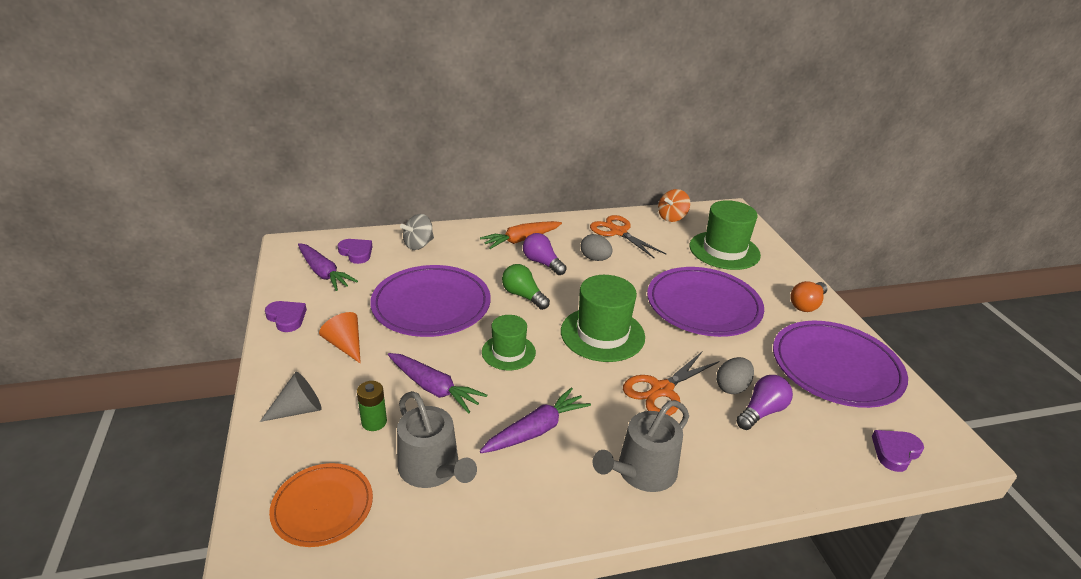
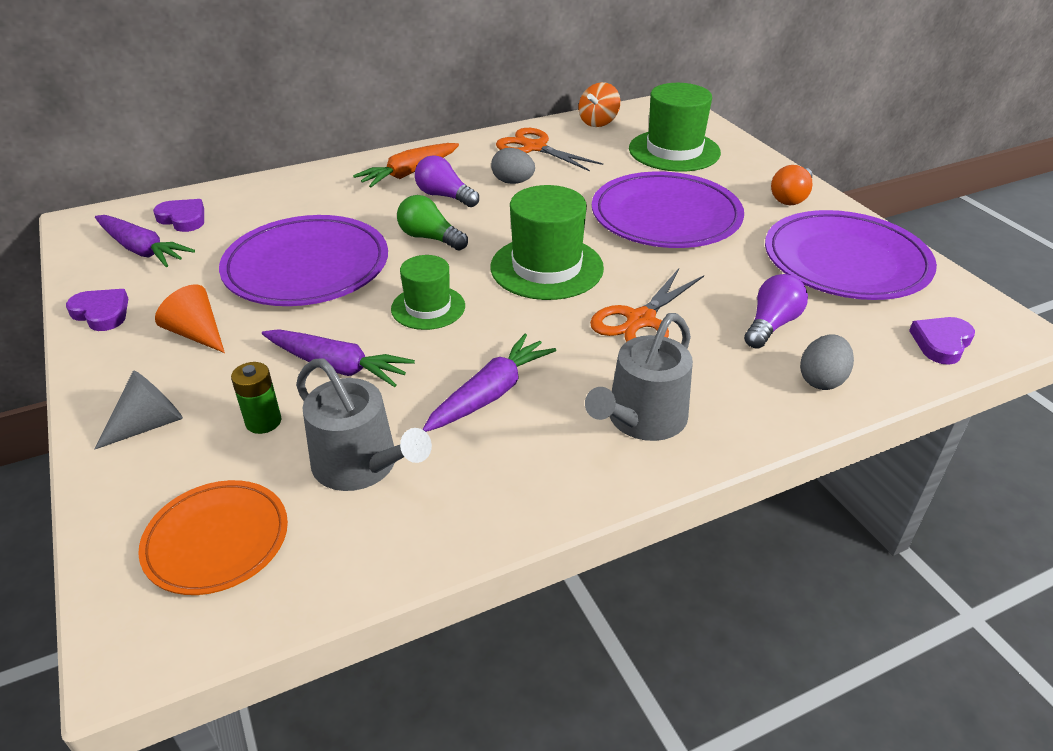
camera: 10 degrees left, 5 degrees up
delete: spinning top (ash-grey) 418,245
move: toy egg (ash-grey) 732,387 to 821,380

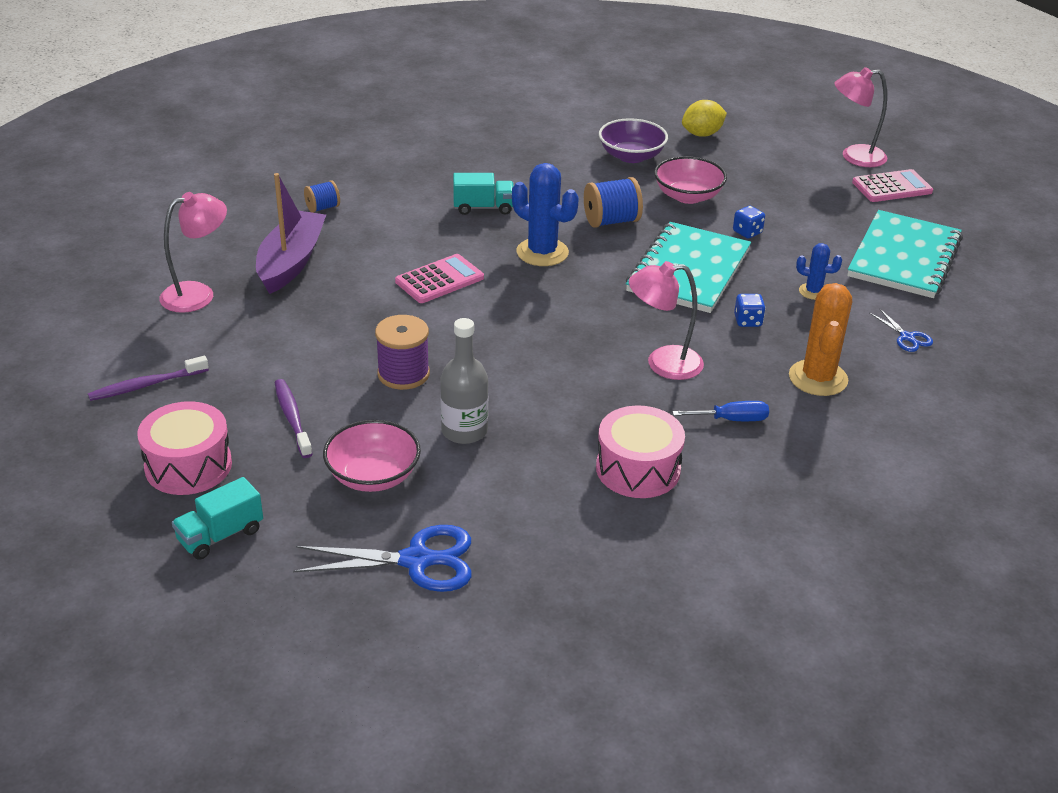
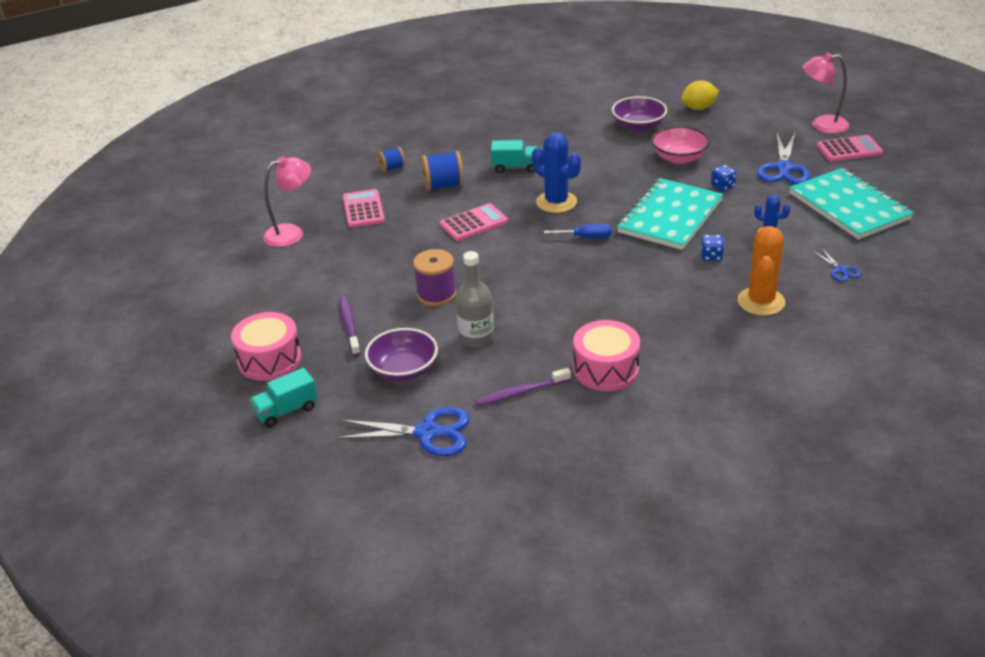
camera: 10 degrees right, 0 degrees up
delete: reading lamp (rosy) 663,363
insert: scissors (royal blue) 783,168
move: tooth brush (royal purple) 146,385 to 521,392; reel of thread (royal blue) 611,221 to 444,185; hand screwdriver (royal blue) 731,420 to 586,237
replace: toy boat (royal purple) 291,262 to calculator (rosy) 363,209
recolor: deep dish (rosy) 373,476 to deep dish (royal purple) 403,370
rotate: exercise book (aqua) 904,257 = 849,206 60 degrees counterclockwise

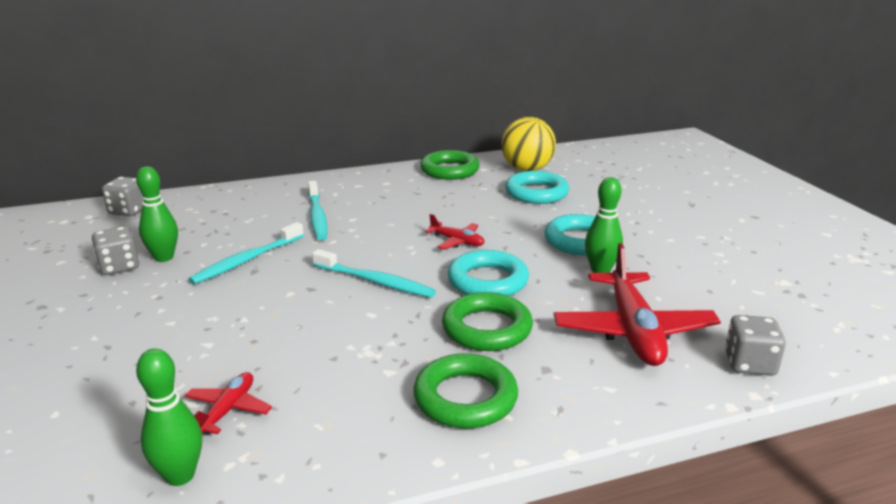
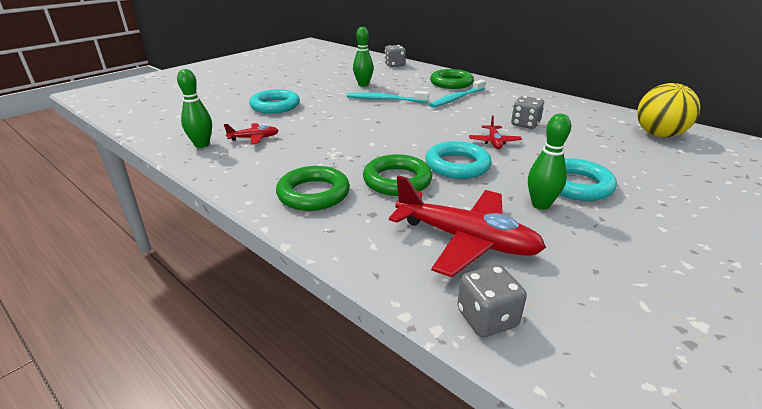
camera: 60 degrees right, 5 degrees up
delete: tooth brush (aqua) 375,281
move: game die (ash-grey) 119,267 to 525,124; hoop (green) 449,170 to 451,83; hoop (aqua) 536,193 to 275,106
rotate: aeroplane (crimson) 633,331 = 466,240 120 degrees counterclockwise

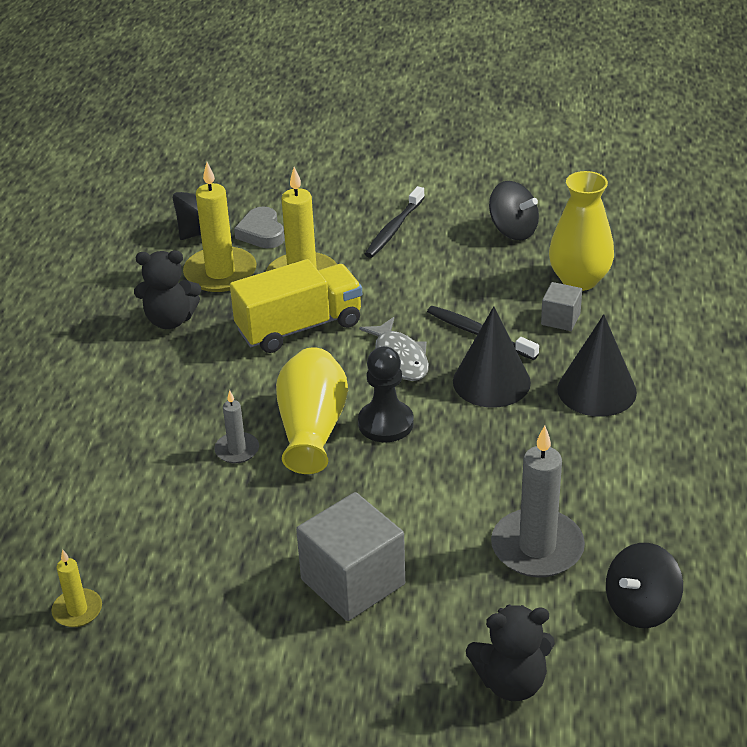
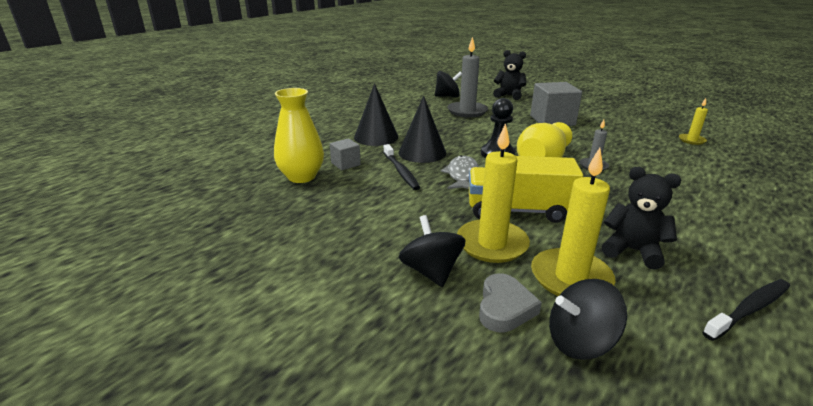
camera: 150 degrees left, 10 degrees down
move: tooth brush (jet-black) 394,229 to 749,309; spinning top (jet-black) 513,231 to 431,271

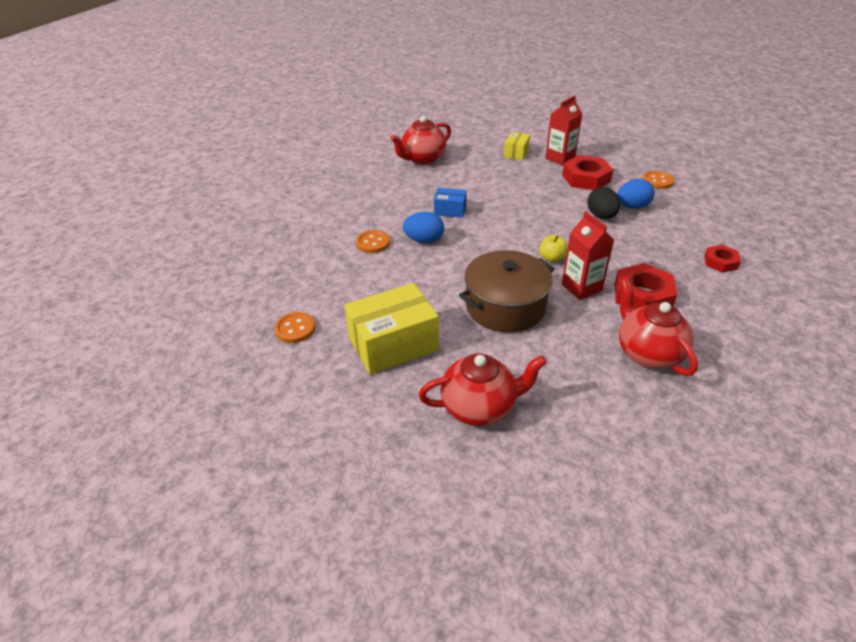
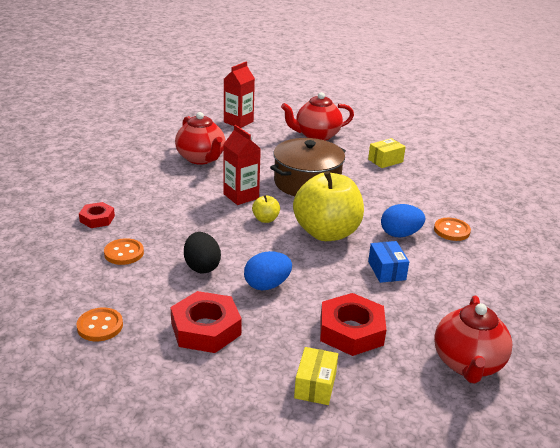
camera: 170 degrees right, 10 degrees down
insert: apple fruit (yellow) 326,233
move: shirt button (bright orange) 295,329 to 124,253; carton (crimson) 560,158 to 238,122; hexagon nut (crimson) 642,295 to 351,331; toy egg (royal blue) 632,207 to 267,285
rotate: teapot (crimson) 423,159 = 467,364 150 degrees clockwise; parcel (royal blue) 450,210 = 386,270 75 degrees clockwise
resize: parcel (yellow) 393,344 = 385,161 x0.52

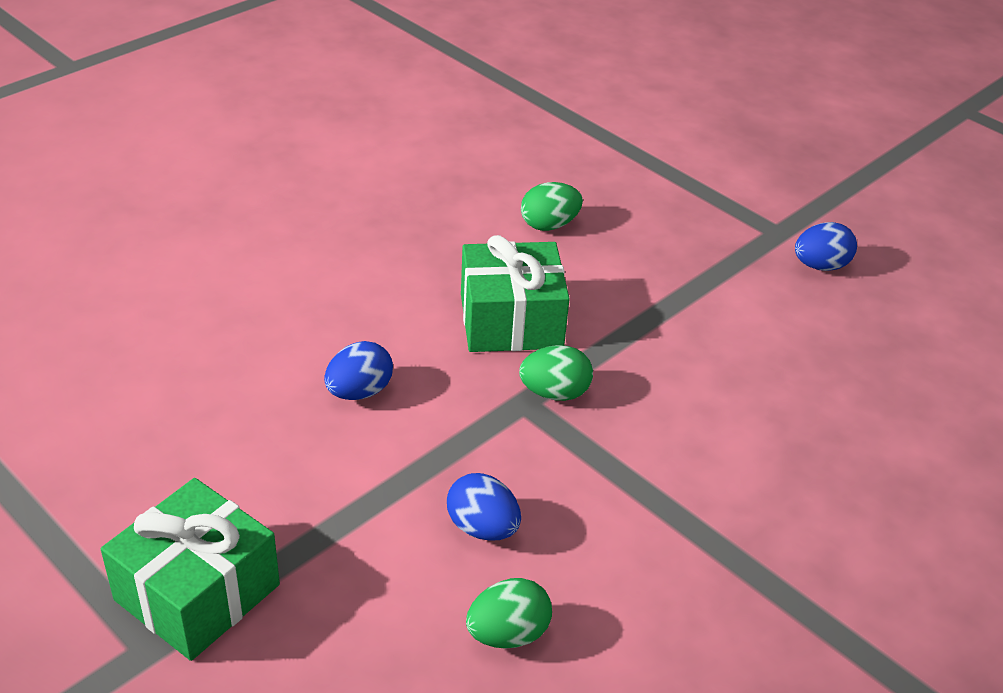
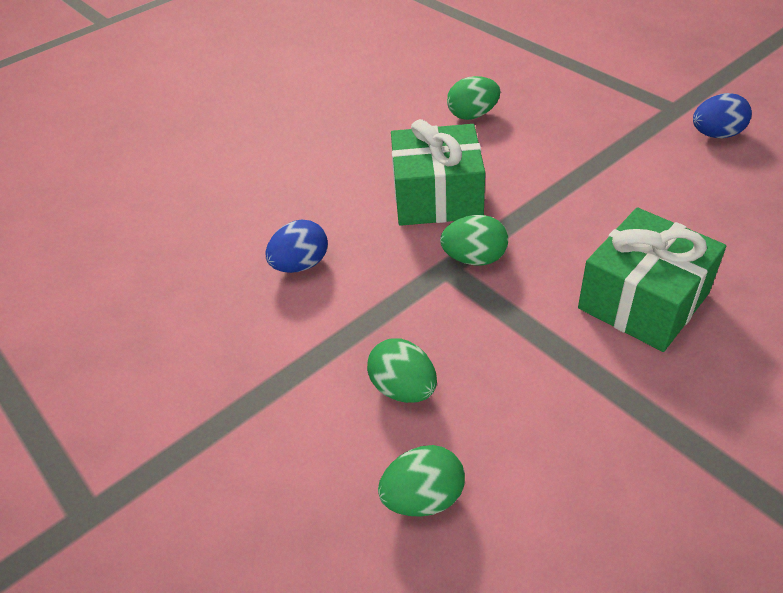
camera: 10 degrees right, 5 degrees up
move: wrapped gift (green) 197,592 to 643,301
recolor: toy egg (royal blue) 482,528 to toy egg (green) 403,389

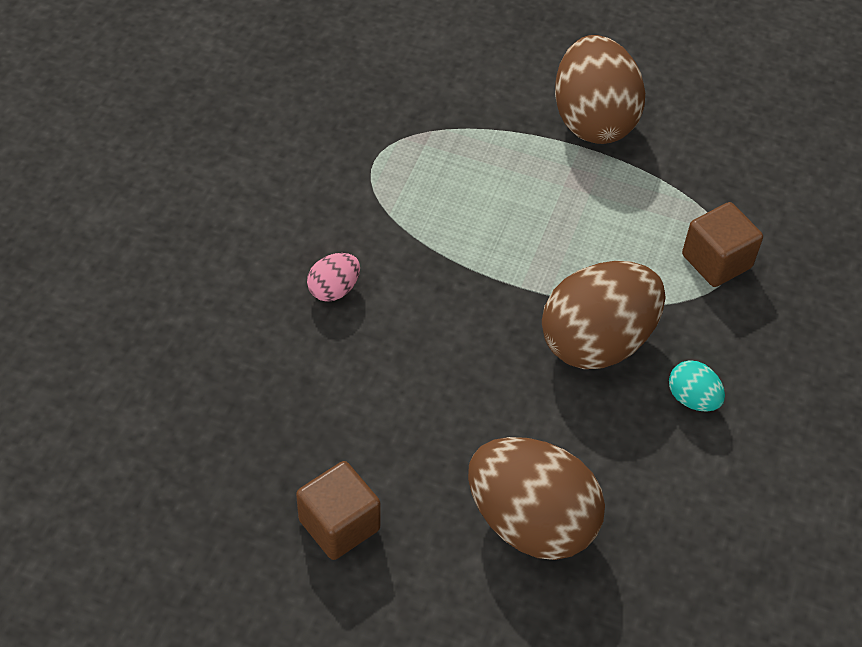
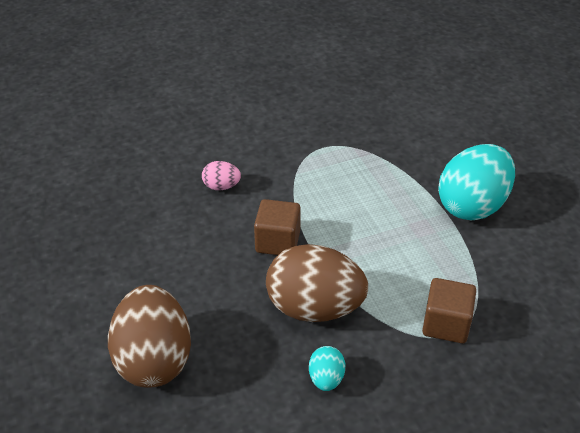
camera: 50 degrees right, 10 degrees down
move: solid cube (dark brown) 339,525 to 277,242
recolor: toy egg (dark brown) 593,120 to toy egg (aqua) 472,206

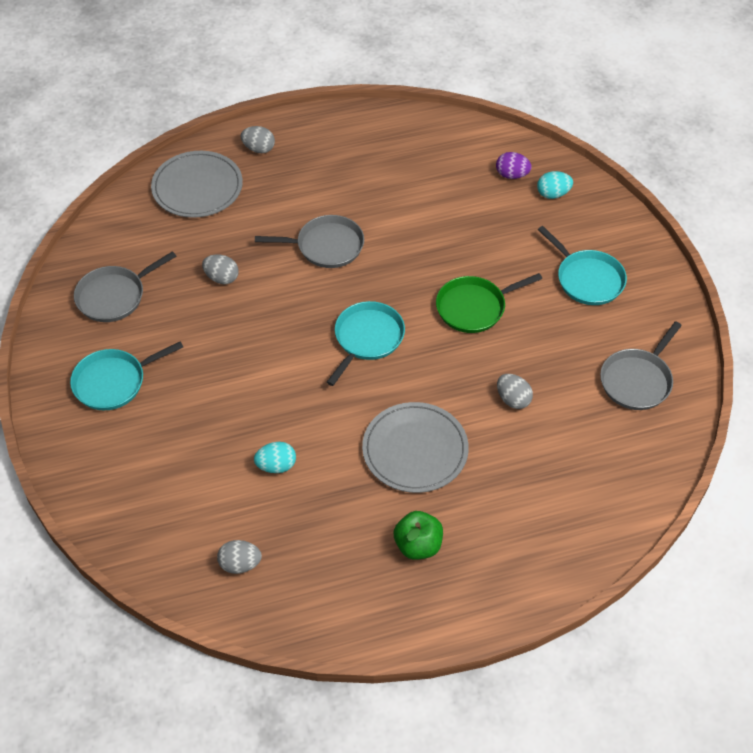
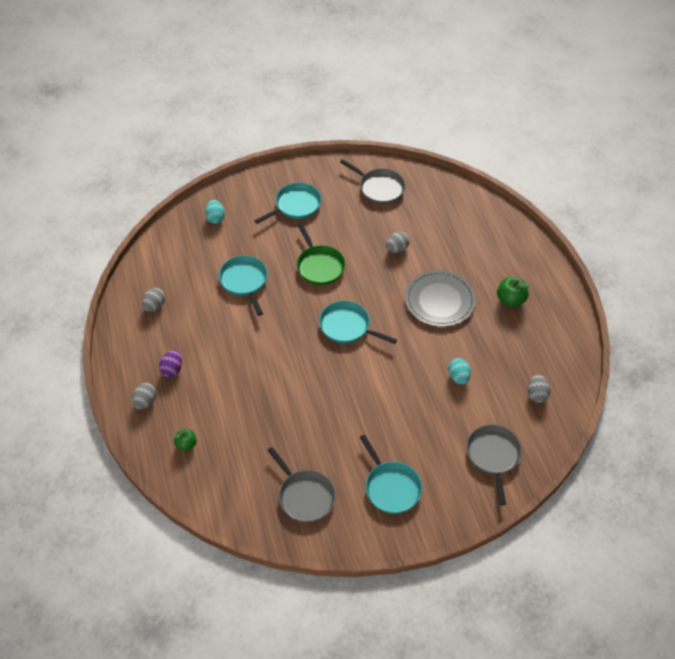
camera: 90 degrees left, 0 degrees up
insert: skillet (aqua) 244,281
move: toy egg (ash-grey) 221,278 to 154,306; skillet (ash-grey) 326,246 to 493,455; toy egg (royal purple) 512,175 to 172,369
replace: flat dish (ash-grey) 197,187 to apple fruit (green) 186,444

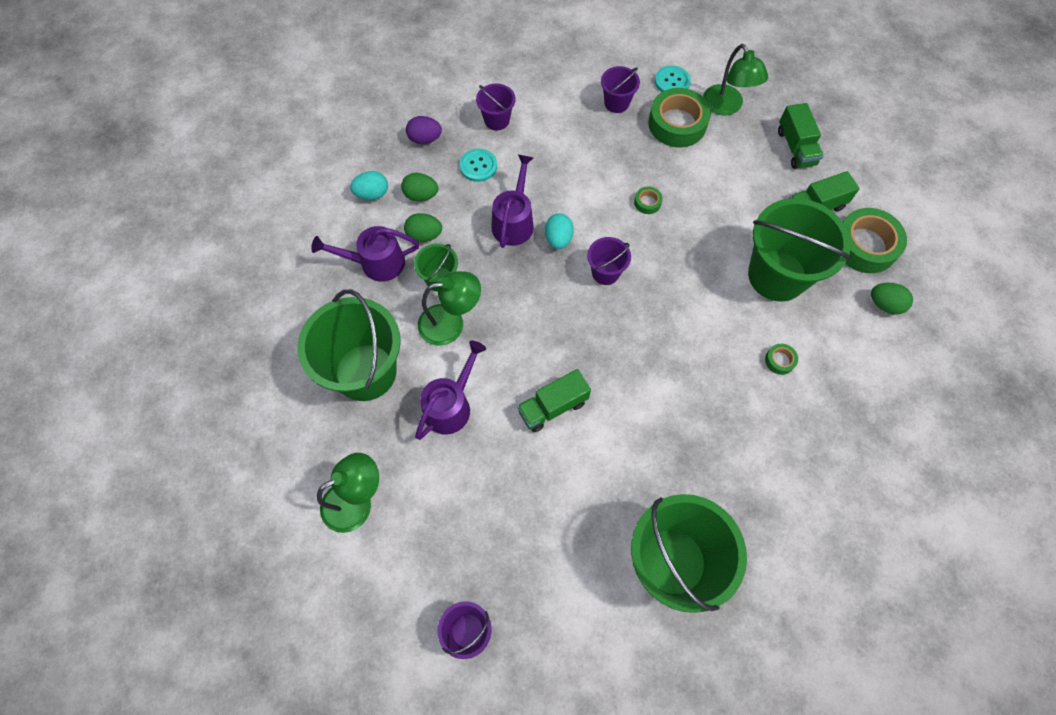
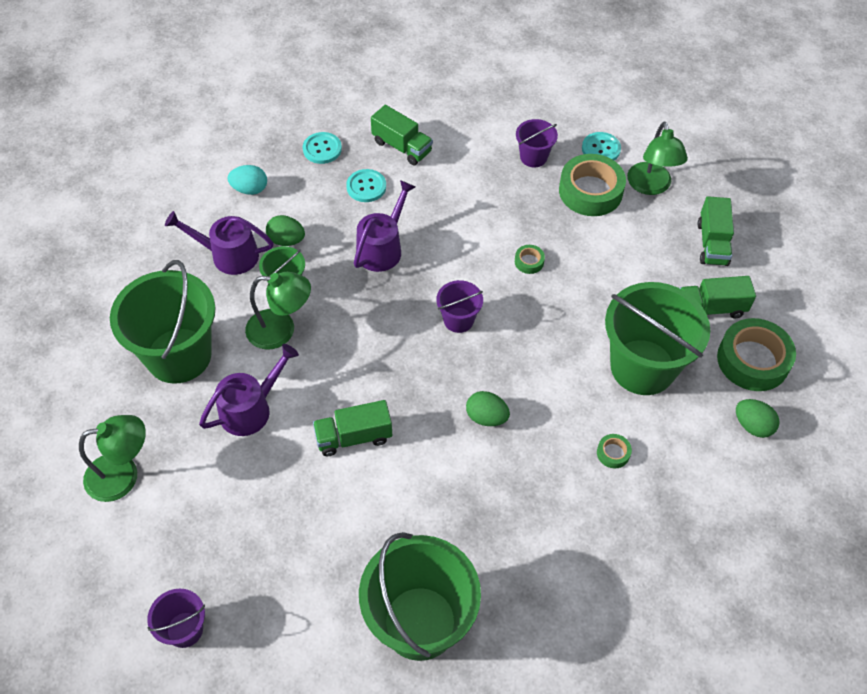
camera: 15 degrees right, 10 degrees down
delete: toy egg (aqua) 558,239
move: toy egg (green) 421,195 to 486,417
replace: toy egg (royal purple) 425,139 to shirt button (aqua) 322,149; pail (royal purple) 497,120 to toy truck (green) 402,147

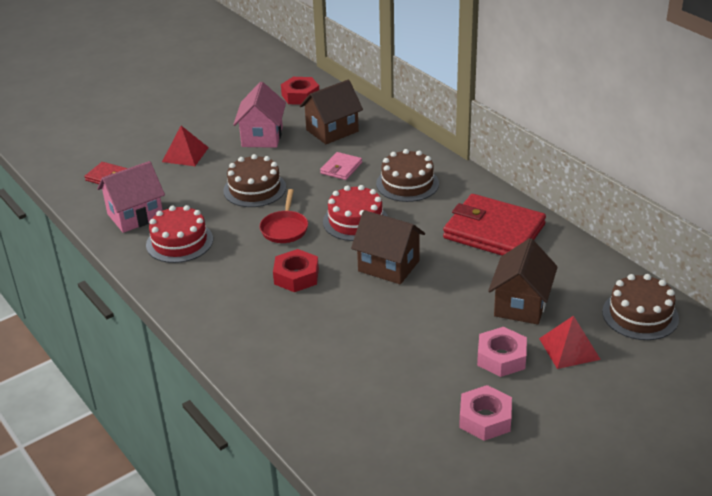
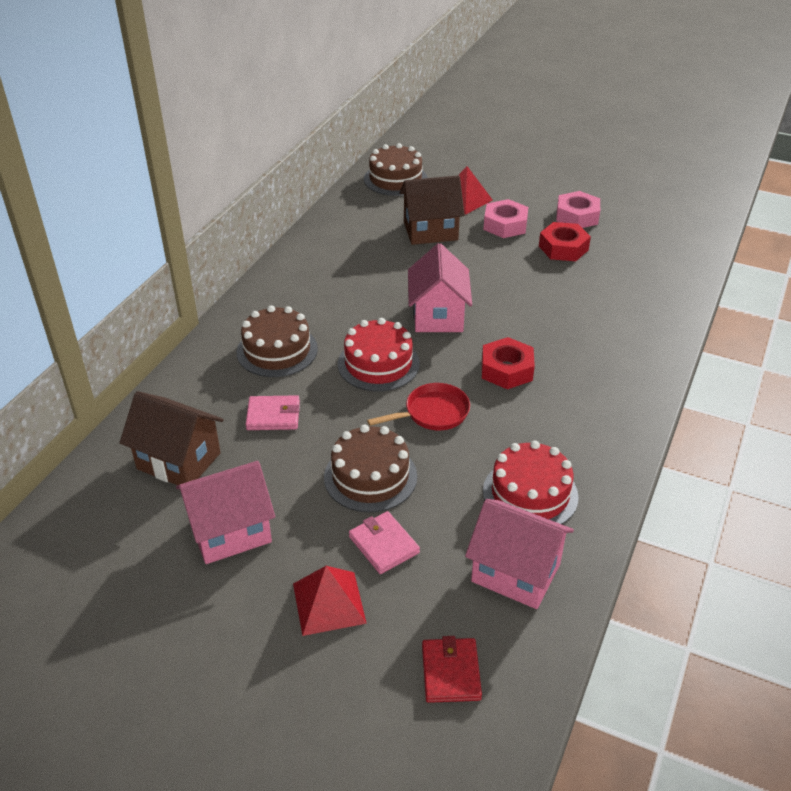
camera: 120 degrees left, 5 degrees up
delete: wallet (crimson) 494,231
insert: wallet (rosy) 384,545
move: hexagon nut (crimson) 300,96 to 563,248
recolor: cottage (dark brown) 388,266 to cottage (rosy) 438,316

